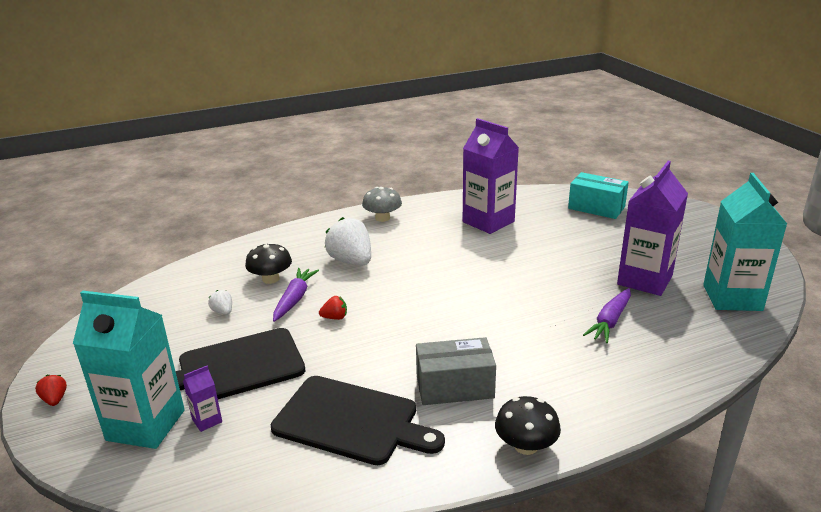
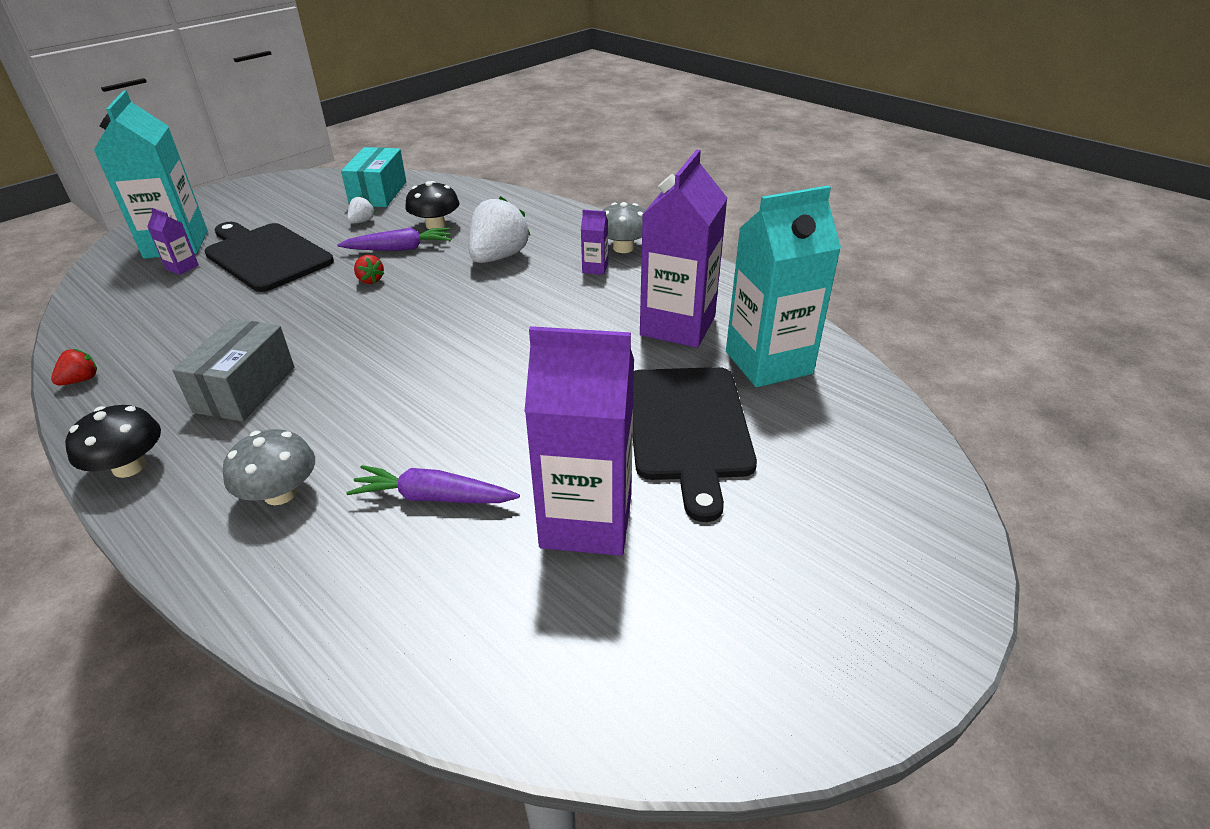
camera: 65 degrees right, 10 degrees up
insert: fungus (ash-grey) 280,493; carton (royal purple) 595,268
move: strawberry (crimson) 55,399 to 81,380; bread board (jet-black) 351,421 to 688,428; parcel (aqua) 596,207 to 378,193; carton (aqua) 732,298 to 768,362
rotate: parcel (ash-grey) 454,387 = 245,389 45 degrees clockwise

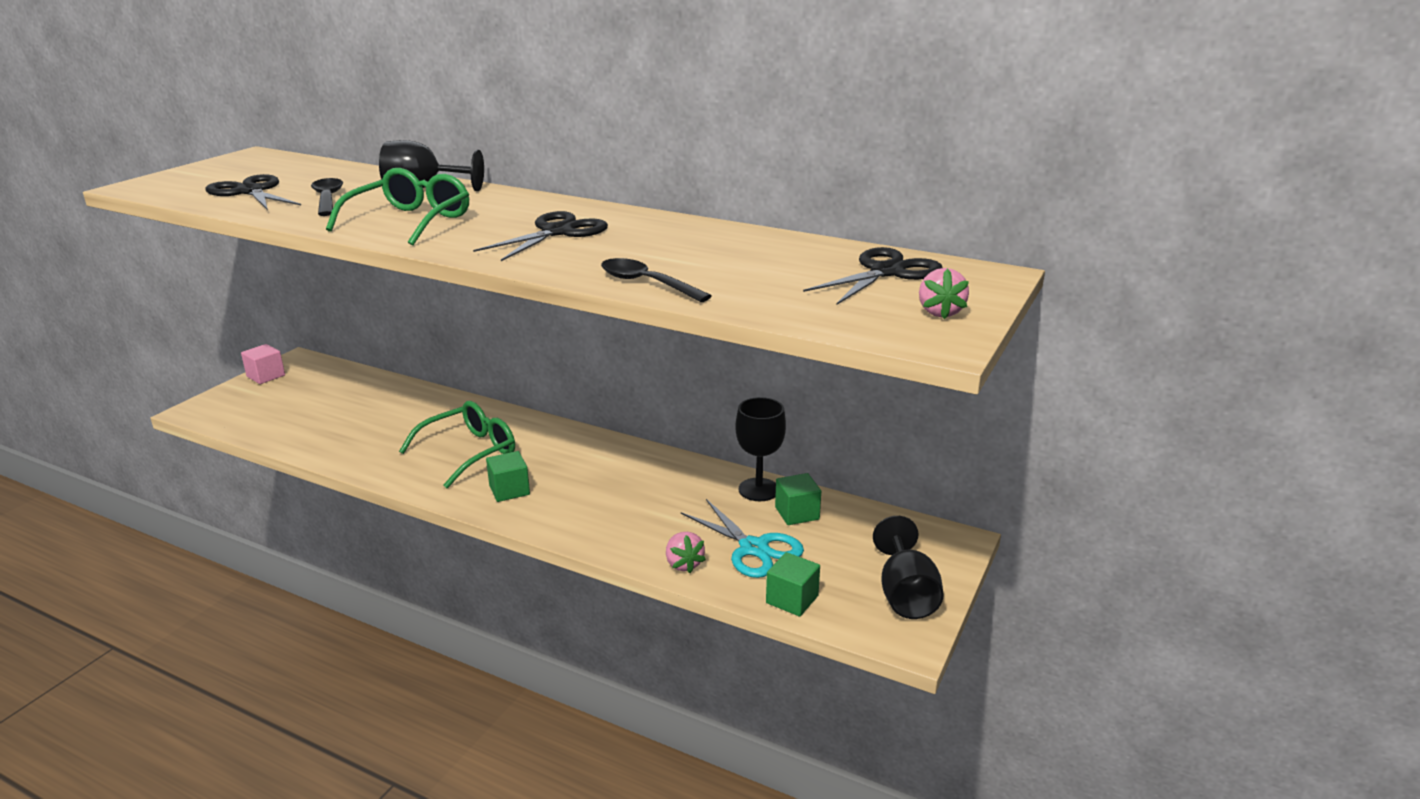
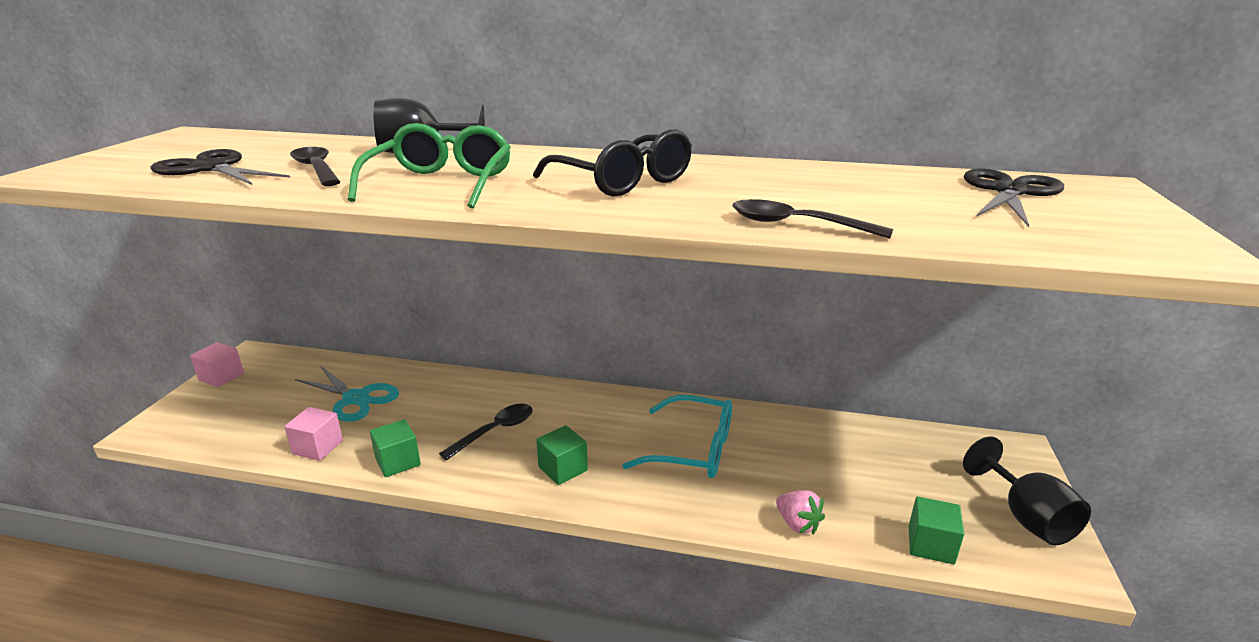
camera: 15 degrees left, 0 degrees up
delete: goblet (jet-black) 758,490; strawberry (rosy) 940,312
insert: solid cube (rosy) 318,447; eyeglasses (aqua) 693,449
move: scissors (aqua) 753,548 to 356,398; solid cube (green) 797,513 to 398,462
replace: eyeglasses (green) 470,452 to tablespoon (jet-black) 495,431; scissors (jet-black) 557,232 to eyeglasses (jet-black) 623,182

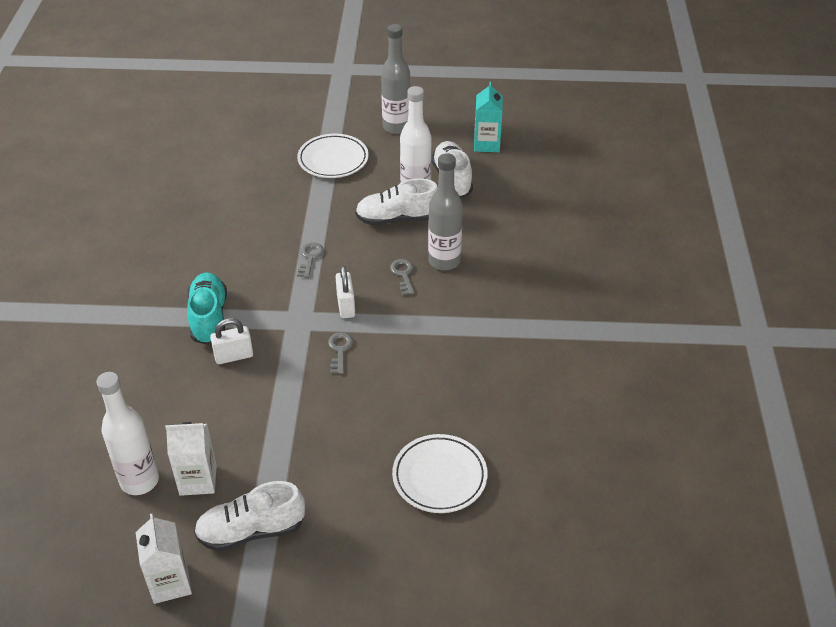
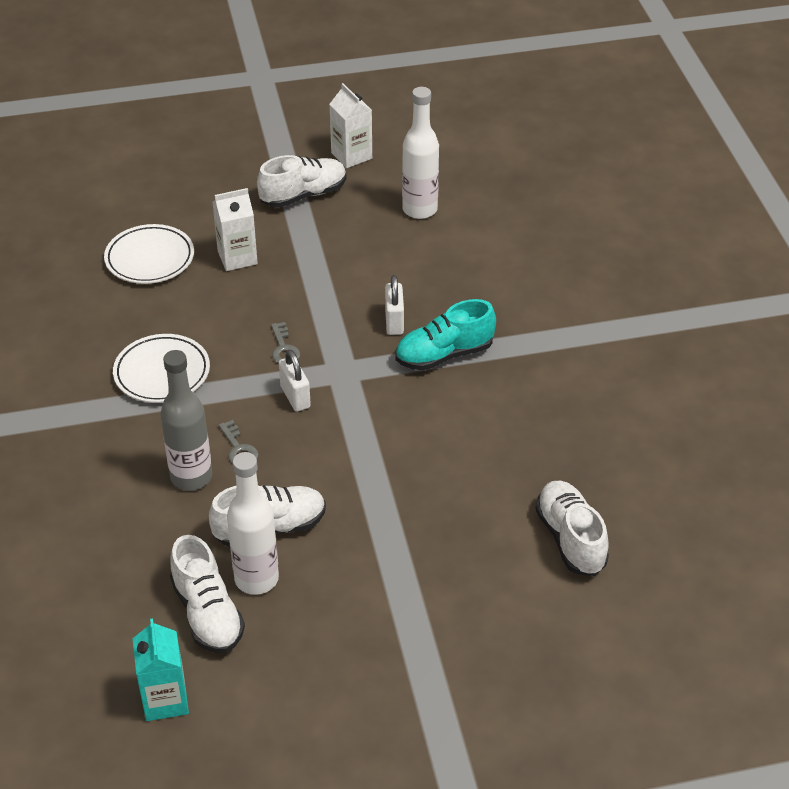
camera: 165 degrees right, 0 degrees up
delete: door key (ash-grey) 310,258; bottle (ash-grey) 396,127
insert: shoe (snow-white) 570,539
move: carton (snow-white) 198,480 to 237,258; flat dish (snow-white) 333,160 to 162,373
rotate: shoe (aqua) 209,318 = 444,355 90 degrees clockwise; lock (snow-white) 234,356 = 394,322 60 degrees counterclockwise

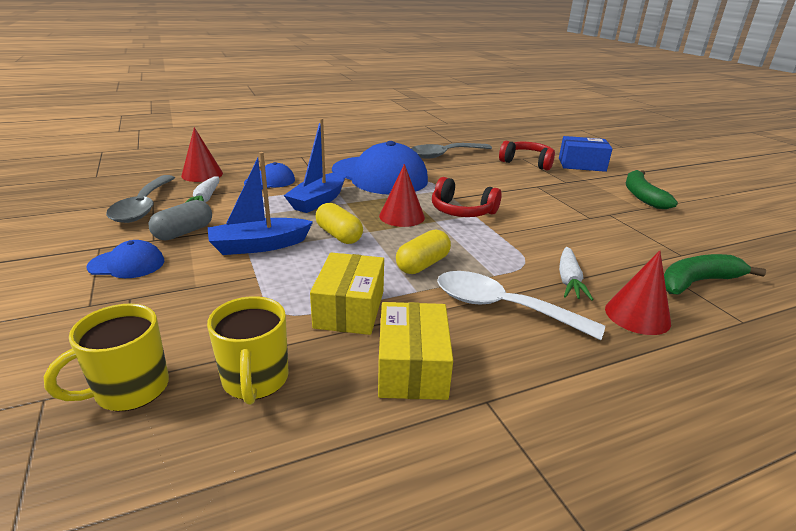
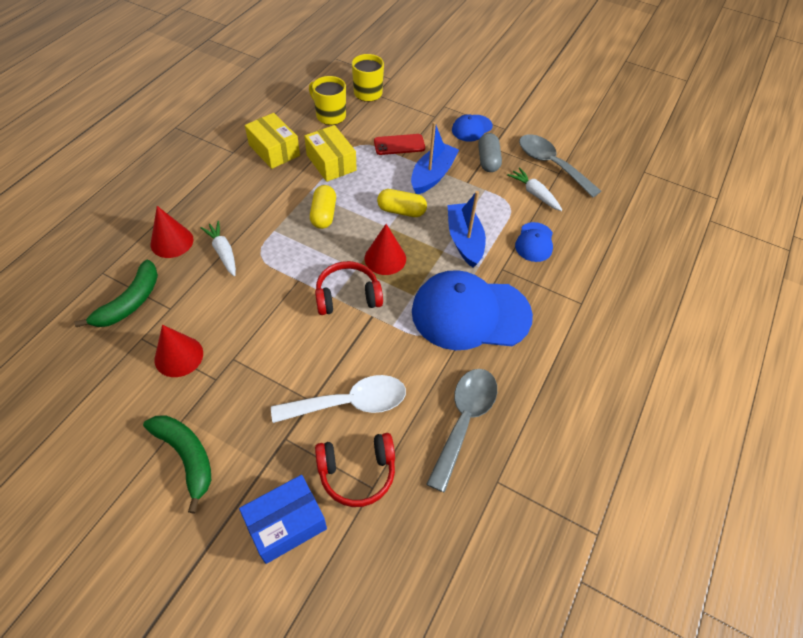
camera: 140 degrees right, 25 degrees up
insert: phone (crimson) 399,145
move: solid cone (crimson) 202,174 to 179,356; tablespoon (snow-white) 502,307 to 350,403

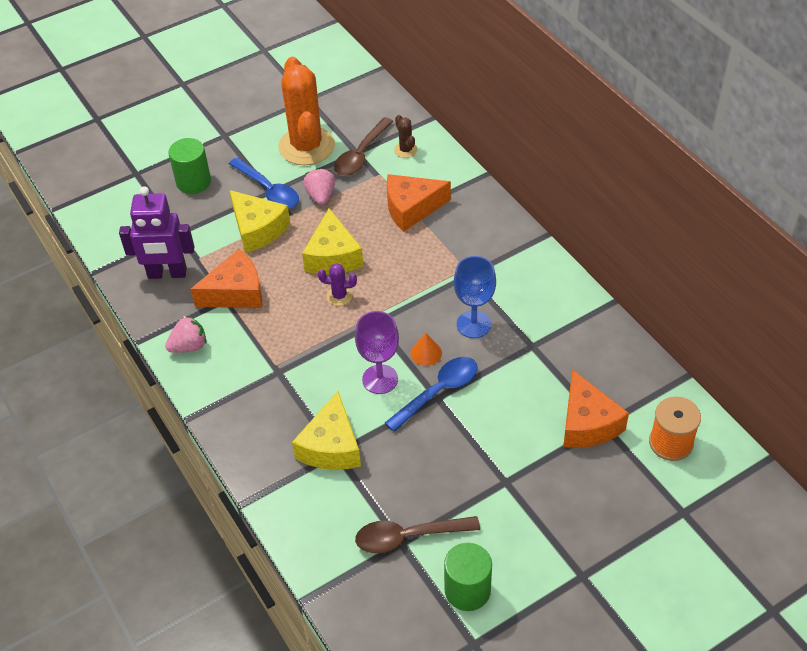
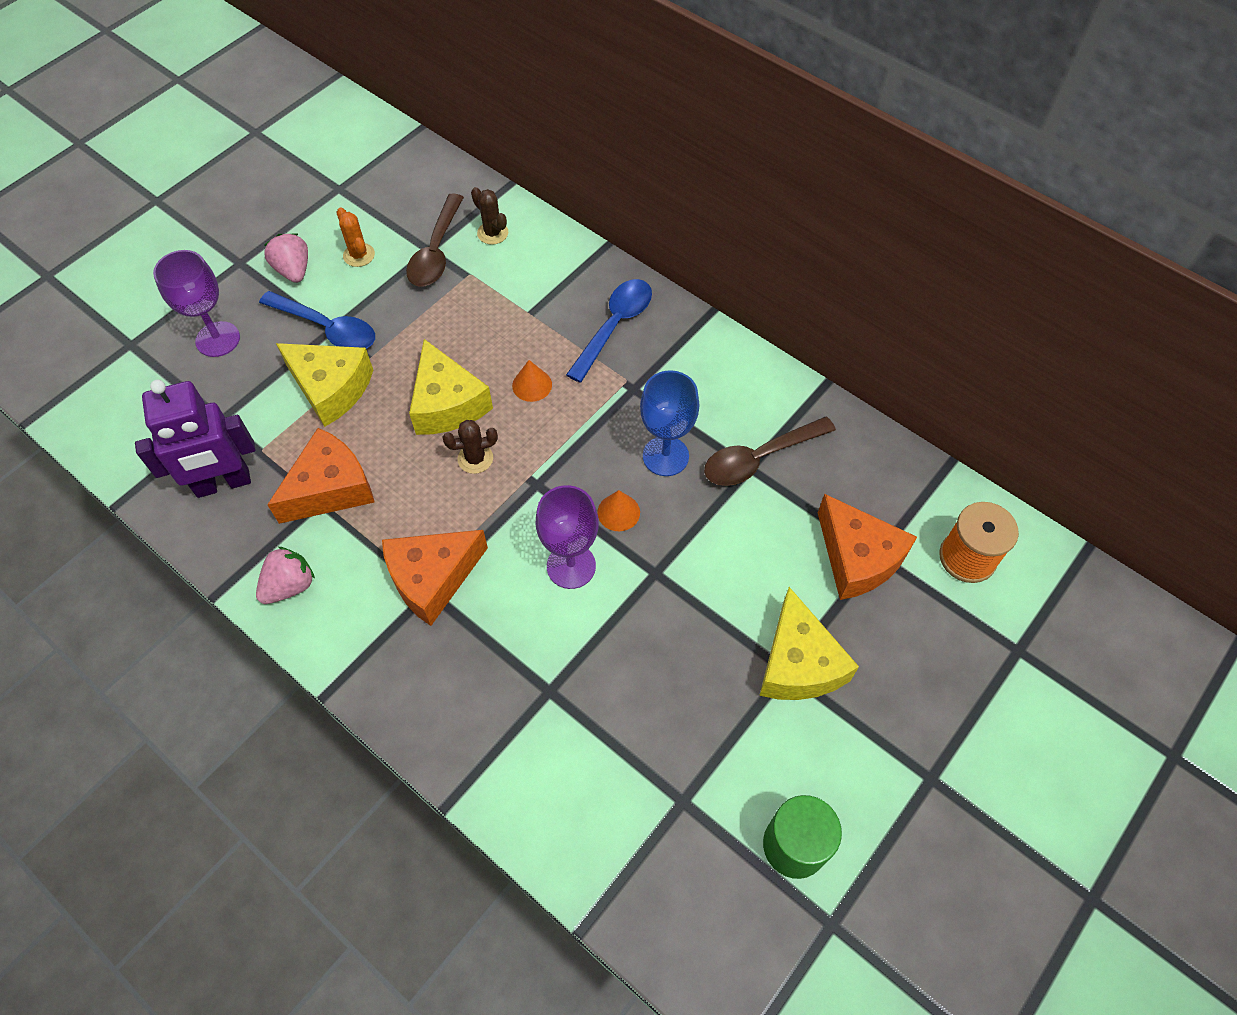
camera: 20 degrees left, 10 degrees up
insert: solid cone (bright orange) 532,385
move: cheese wedge (yellow) 331,446 to 798,663; strawberry (rosy) 321,196 to 293,270; tablespoon (dark brown) 408,537 to 759,458; tablespoon (royal blue) 438,391 to 614,326; cheese wedge (bright orange) 411,208 to 432,579
replace: cylinder shape (green) 193,182 to goblet (royal purple) 218,339
recolor: cactus (royal purple) 339,296 to cactus (dark brown) 475,458
resize: cactus (bright orange) 306,146 = 359,255 x0.41

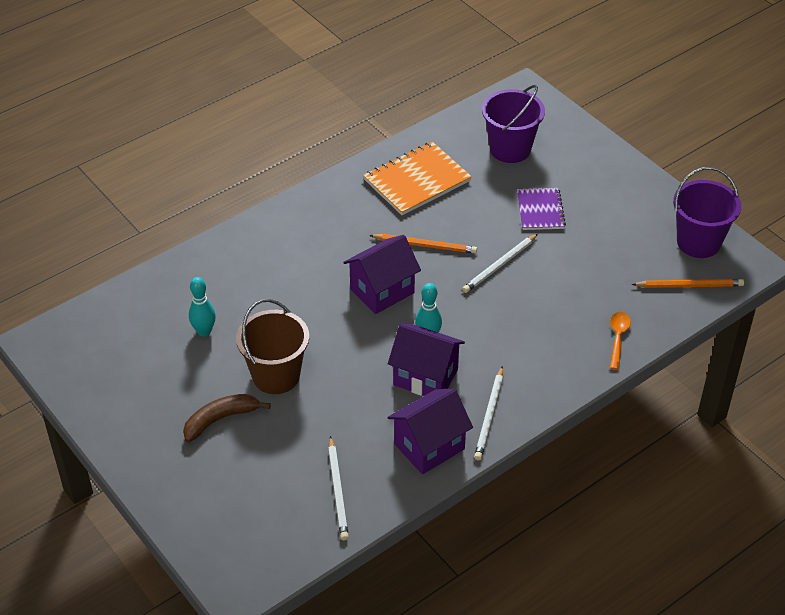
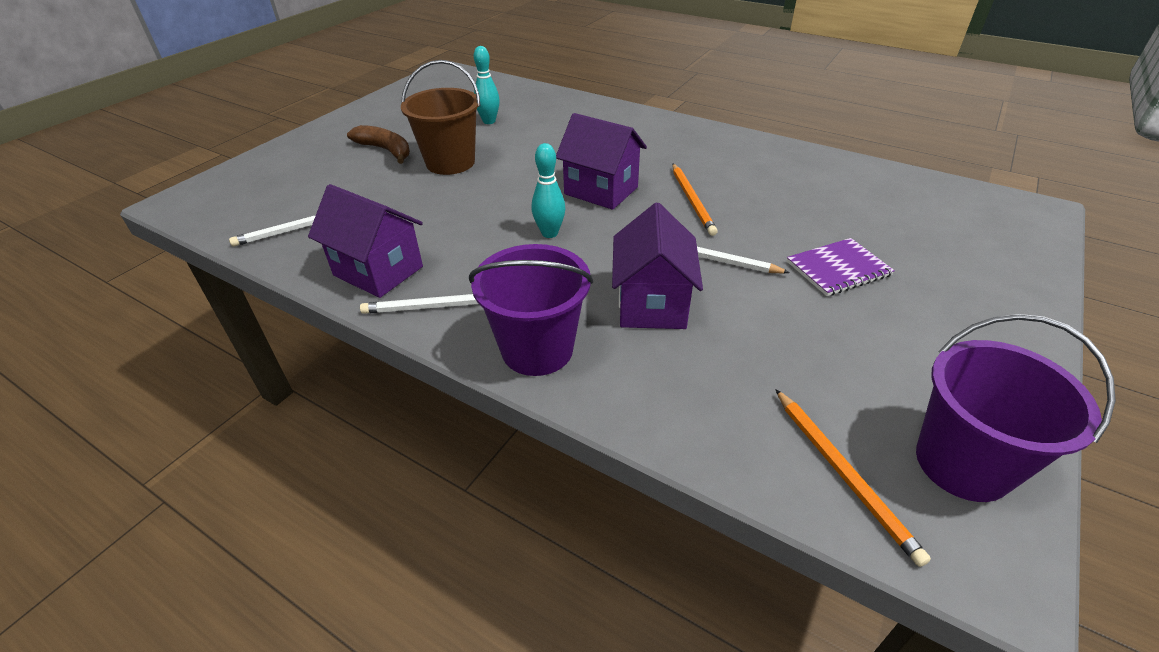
camera: 70 degrees right, 5 degrees down
delete: exercise book (bright orange) 417,180; tablespoon (bright orange) 618,338
move: cottage (royal purple) 425,377 to 652,304; pail (royal purple) 510,149 to 537,349

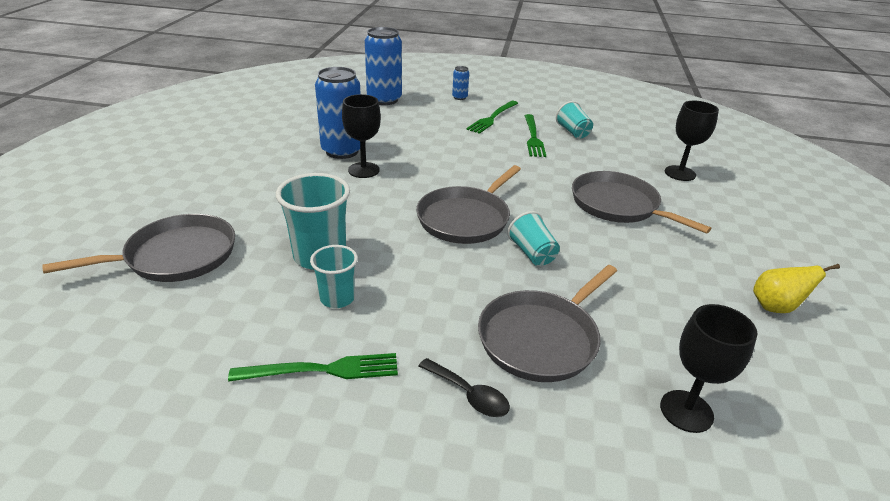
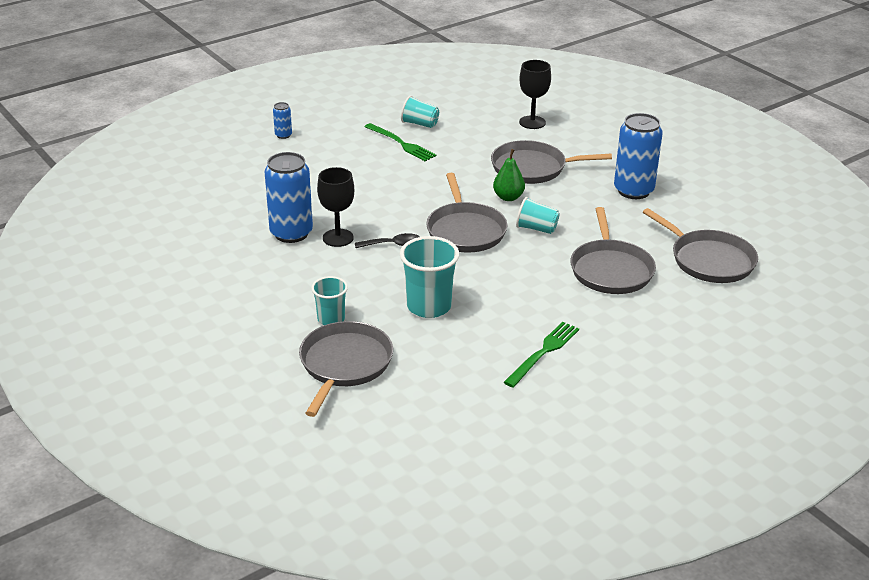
camera: 45 degrees left, 0 degrees up
delete: dinner fork (green) 492,118; toy pear (yellow) 775,307
insert: toy pear (green) 508,197
move: cup (aqua) 337,298 to 331,319; tin (royal blue) 384,100 to 633,191; tablespoon (jet-black) 469,395 to 393,244
replace: goblet (jet-black) 686,411 to skillet (ash-grey) 709,260

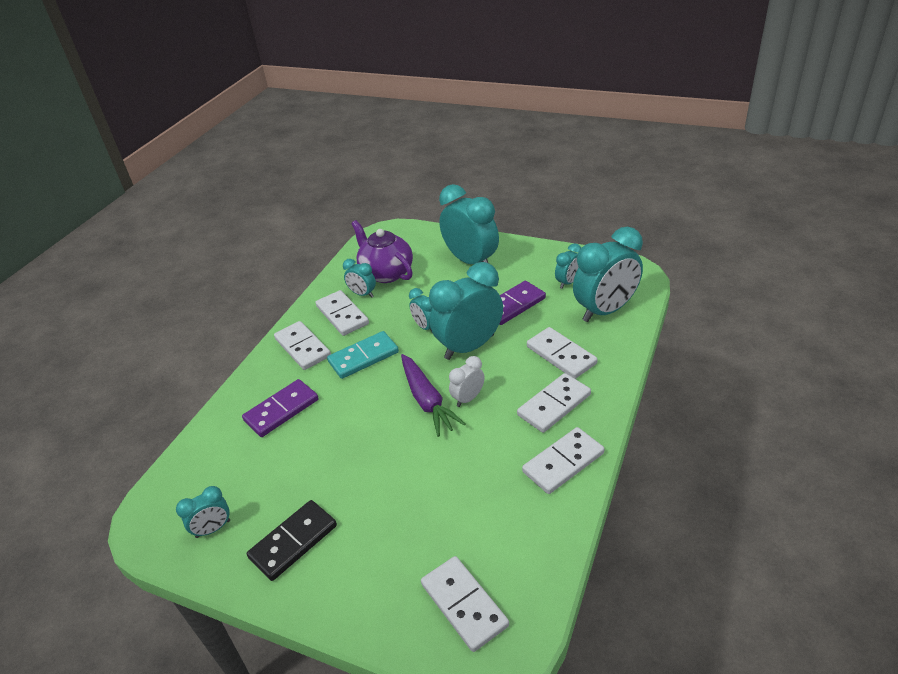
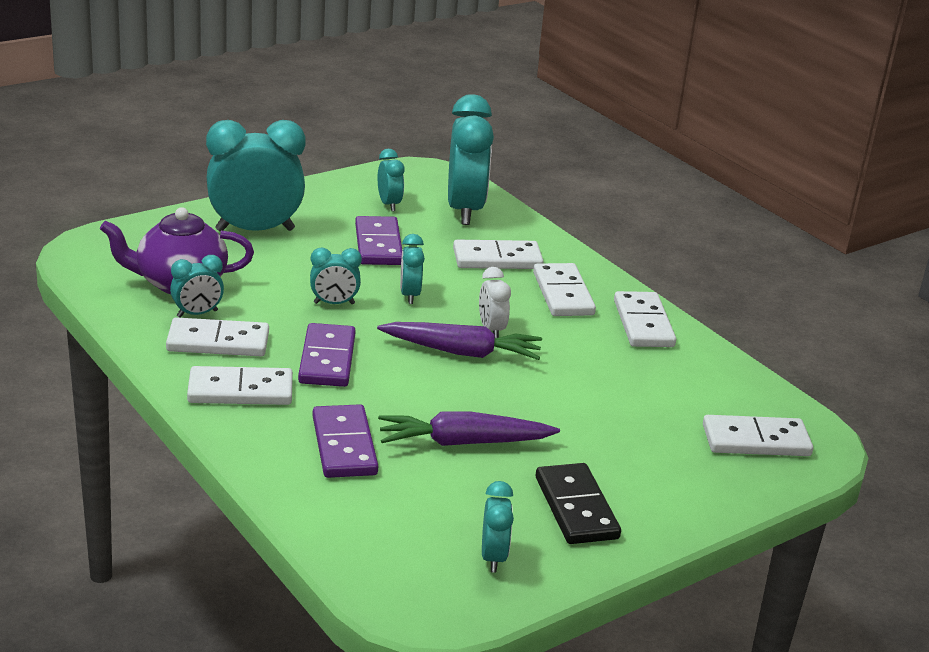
camera: 65 degrees left, 10 degrees down
insert: toy carrot (royal purple) 463,442
recolor: domino tile (aqua) 363,357 to domino tile (royal purple) 327,359
resize: alarm clock (aqua) 469,347 = 410,295 x0.49

